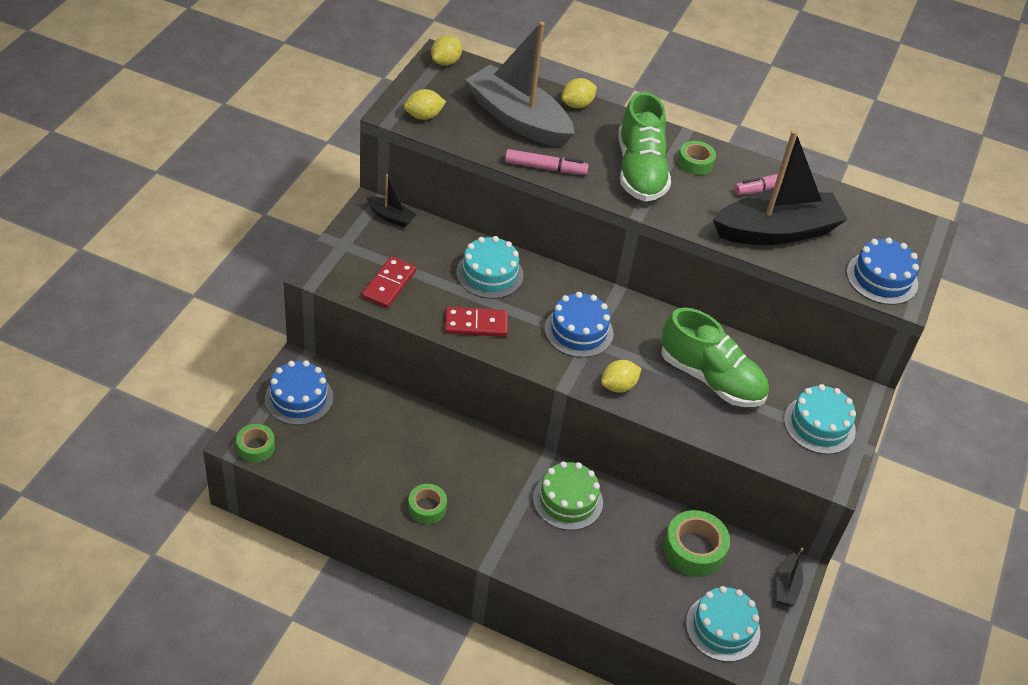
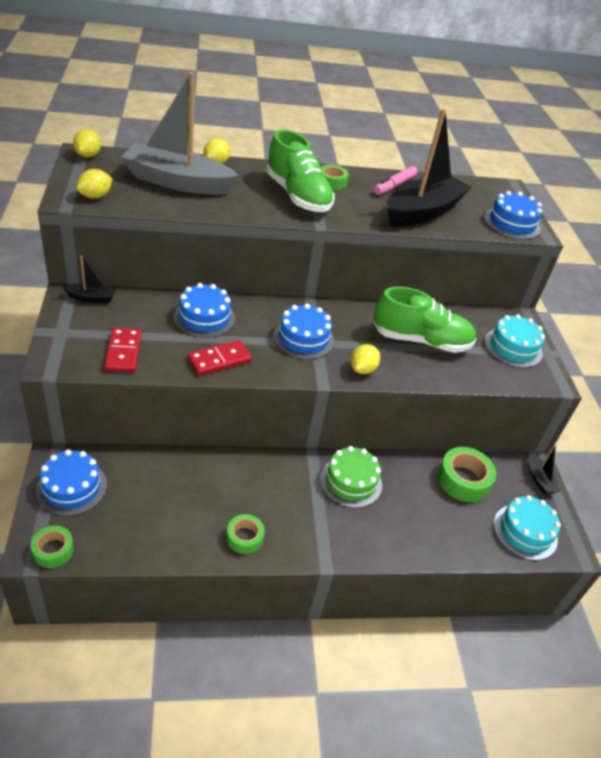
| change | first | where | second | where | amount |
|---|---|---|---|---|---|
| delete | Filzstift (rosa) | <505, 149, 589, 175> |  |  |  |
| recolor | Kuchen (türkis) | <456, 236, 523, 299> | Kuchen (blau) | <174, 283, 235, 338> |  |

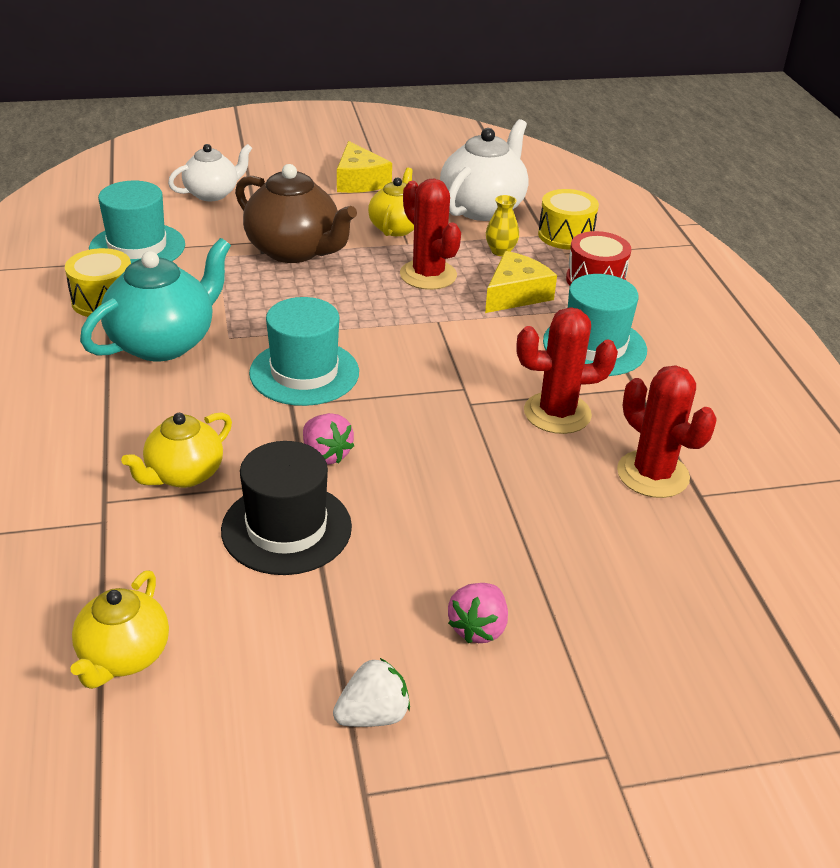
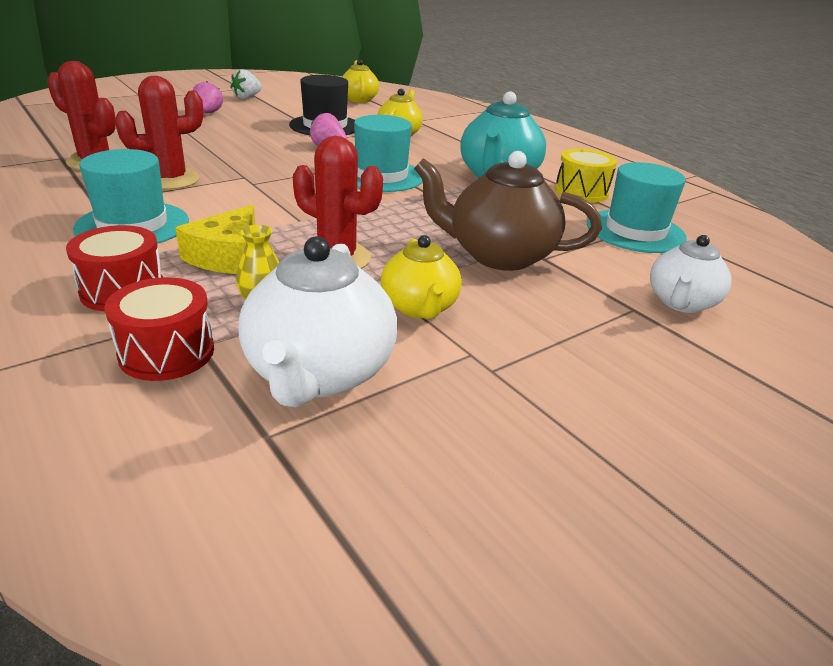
| change | first | where | second | where | amount |
|---|---|---|---|---|---|
| delete | Käse (gelb) | <337, 141, 392, 193> |  |  |  |
| recolor | Trommel (gelb) | <538, 189, 599, 249> | Trommel (rot) | <104, 277, 214, 381> |  |

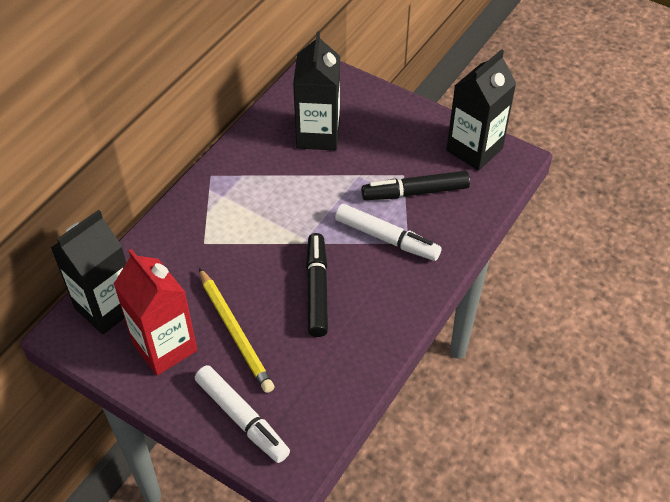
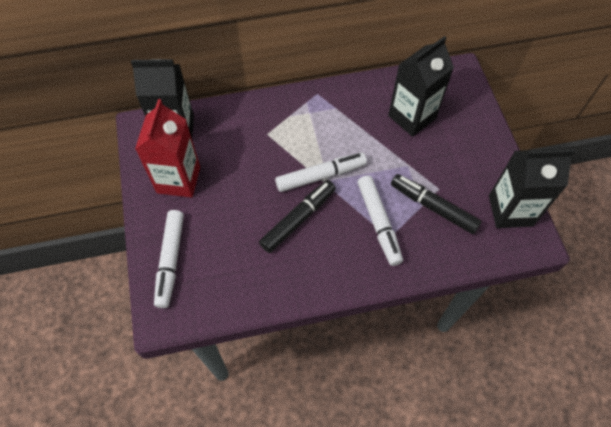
| change | first | where | second | where | amount |
|---|---|---|---|---|---|
| delete | Bleistift (gelb) | <199, 268, 274, 393> |  |  |  |
| insert |  |  | Filzstift (weiß) | <275, 153, 367, 192> |  |

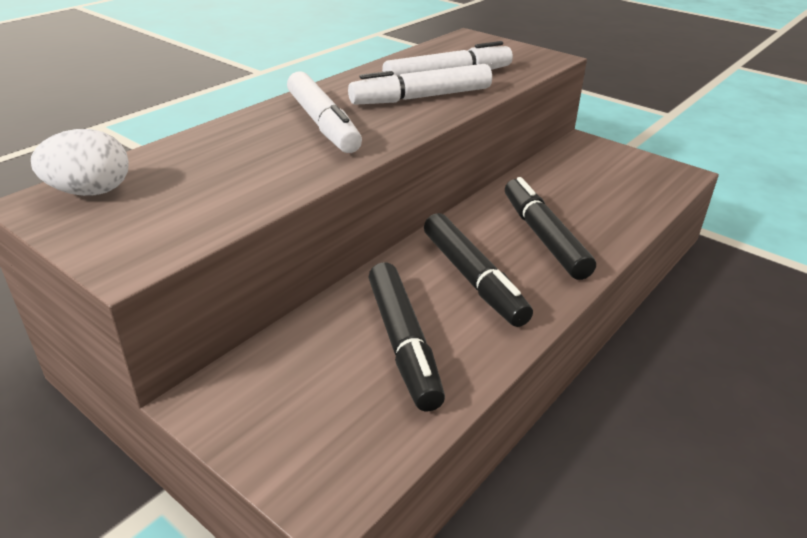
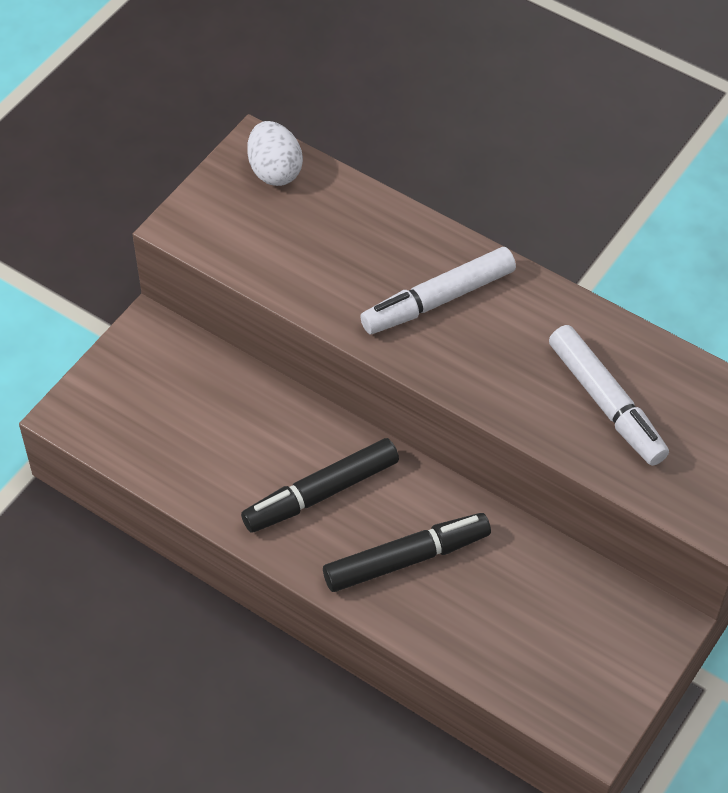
| change | first | where | second | where | amount |
|---|---|---|---|---|---|
| delete | Filzstift (weiß) | <348, 64, 492, 105> |  |  |  |
| delete | Filzstift (schwarz) | <369, 262, 445, 411> |  |  |  |

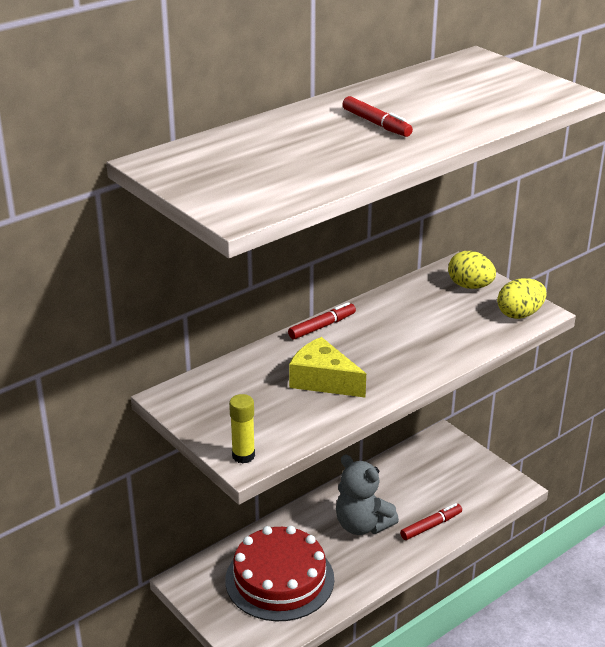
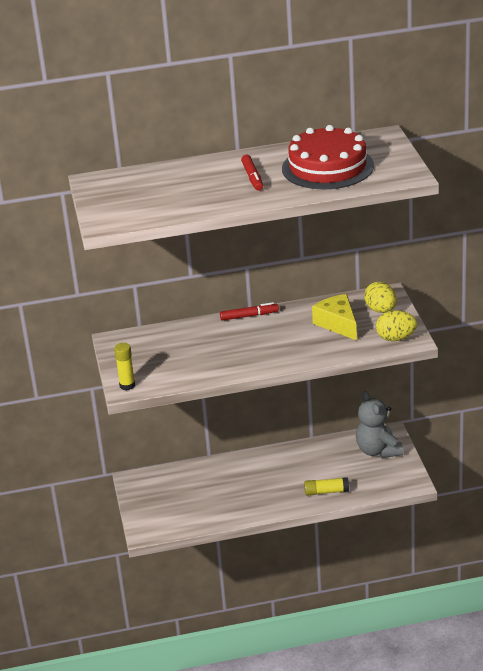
| change | first | where | second | where | amount |
|---|---|---|---|---|---|
| move | Kuchen (rot) | <225, 526, 334, 621> |  | <282, 125, 374, 189> |  |
| move | Käse (gelb) | <289, 337, 366, 397> |  | <312, 294, 357, 340> |  |
| move | Teddybär (grau) | <336, 455, 399, 535> |  | <356, 391, 403, 458> |  |
| replace | Filzstift (rot) | <400, 503, 462, 540> | Klebestift (gelb) | <304, 477, 349, 496> |  |

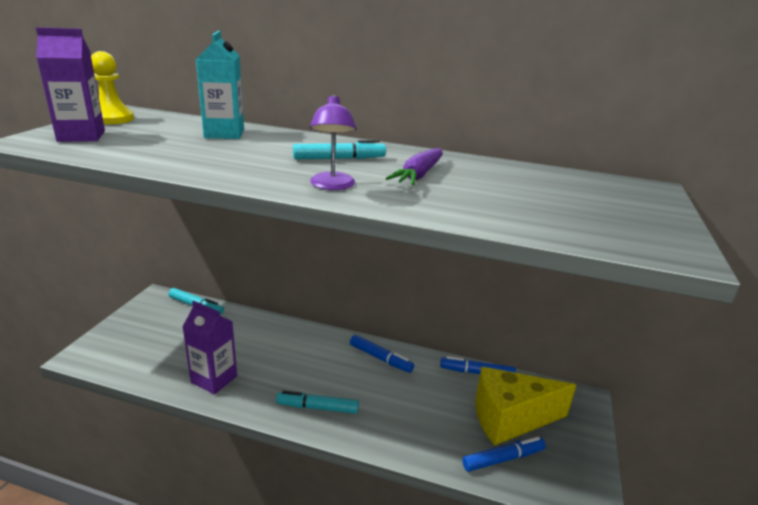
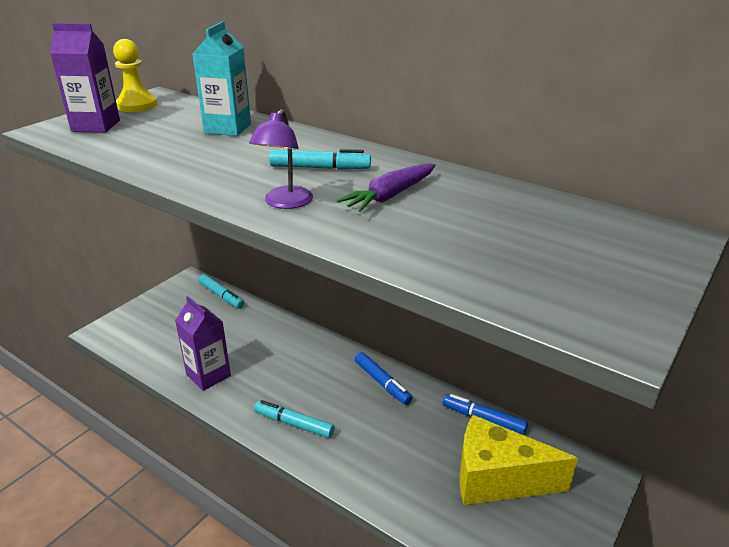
| change | first | where | second | where | amount |
|---|---|---|---|---|---|
| delete | Filzstift (blau) | <462, 437, 546, 472> |  |  |  |

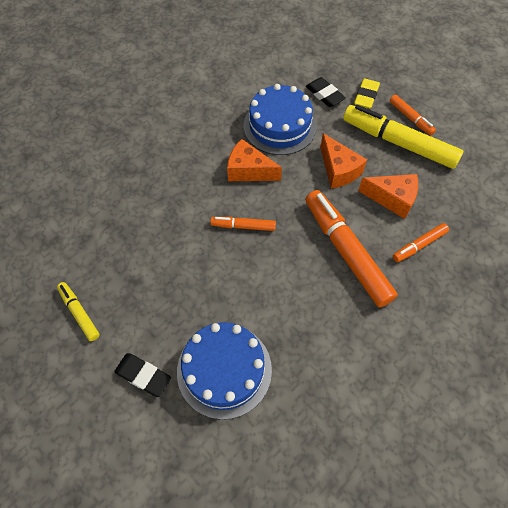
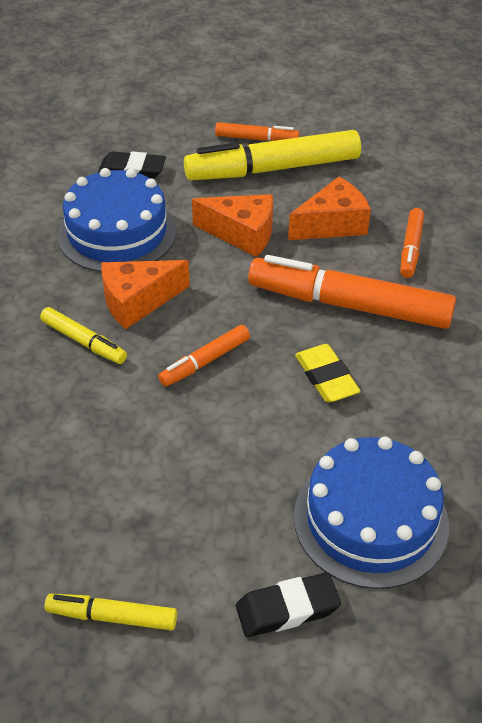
| change | first | where | second | where | amount |
|---|---|---|---|---|---|
| insert |  |  | Filzstift (gelb) | <40, 307, 127, 364> |  |
| move | Radiergummi (gelb) | <354, 78, 380, 109> |  | <295, 344, 360, 403> |  |

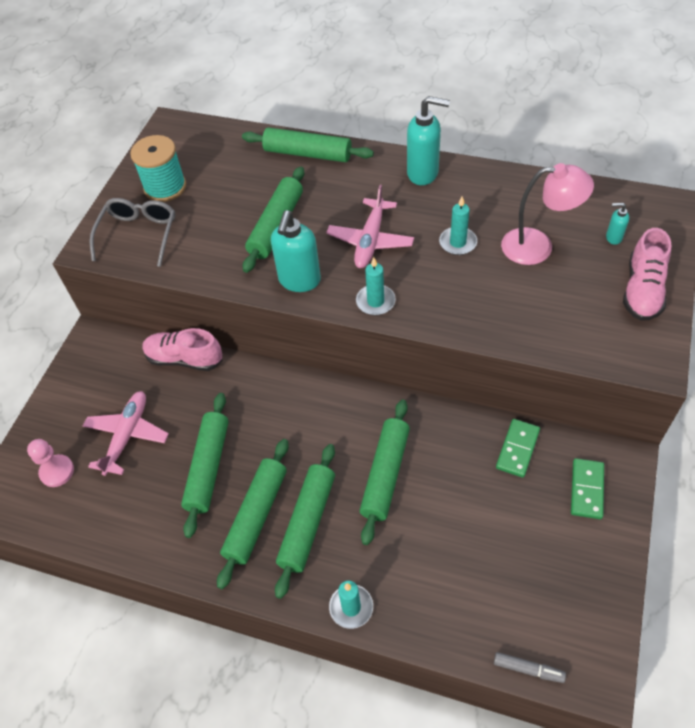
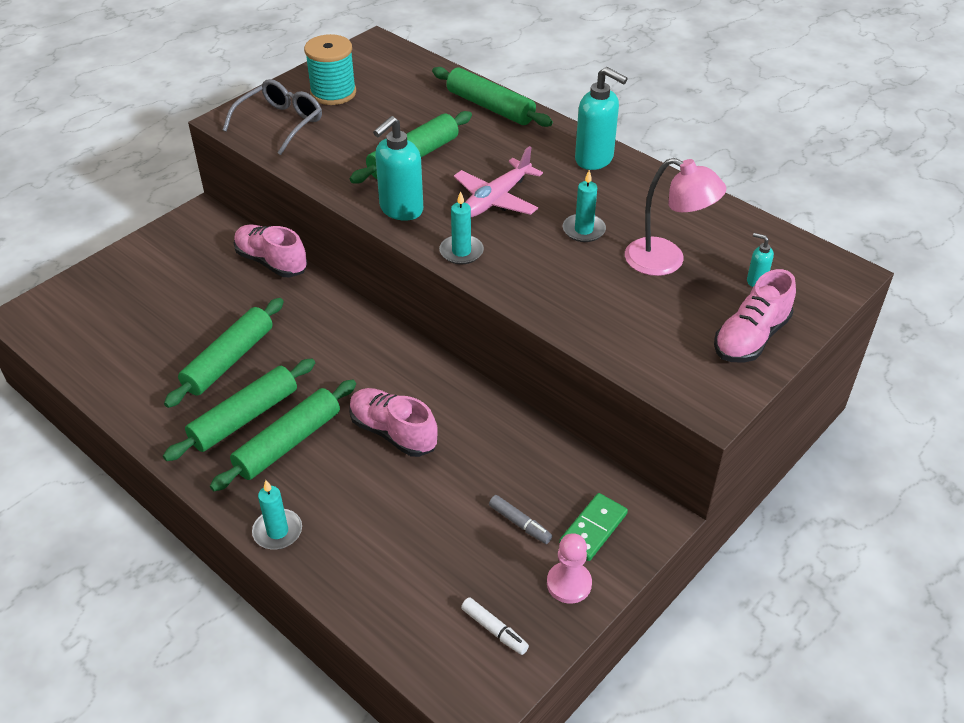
| change | first | where | second | where | amount |
|---|---|---|---|---|---|
| delete | Flugzeug (rosa) | <83, 391, 169, 476> |  |  |  |
| delete | Dominostein (grün) | <496, 419, 540, 478> |  |  |  |
| insert |  |  | Filzstift (weiß) | <461, 597, 529, 655> |  |
| move | Bauer (rosa) | <27, 439, 74, 487> |  | <547, 533, 592, 604> |  |
| move | Filzstift (grau) | <494, 652, 566, 683> |  | <489, 495, 552, 544> |  |
| replace | Nudelholz (grün) | <360, 399, 410, 545> | Schuh (rosa) | <349, 388, 438, 457> |  |

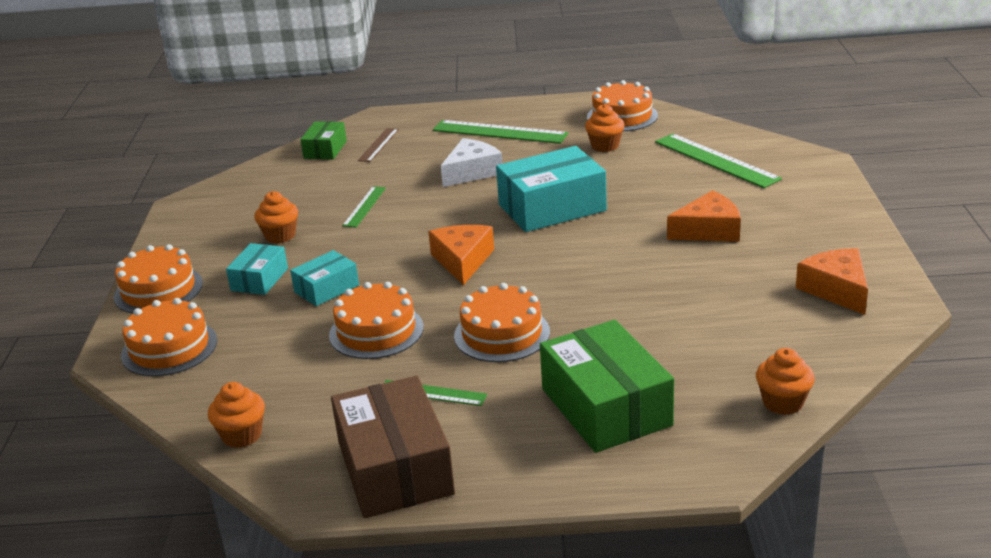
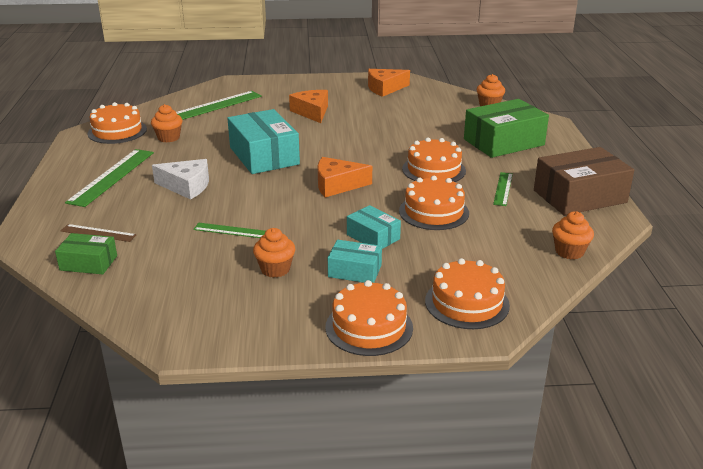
| change | first | where | second | where | amount |
|---|---|---|---|---|---|
| rotate | Käse (weiß) | <441, 138, 503, 187> |  | <152, 159, 209, 200> | 150 degrees clockwise |

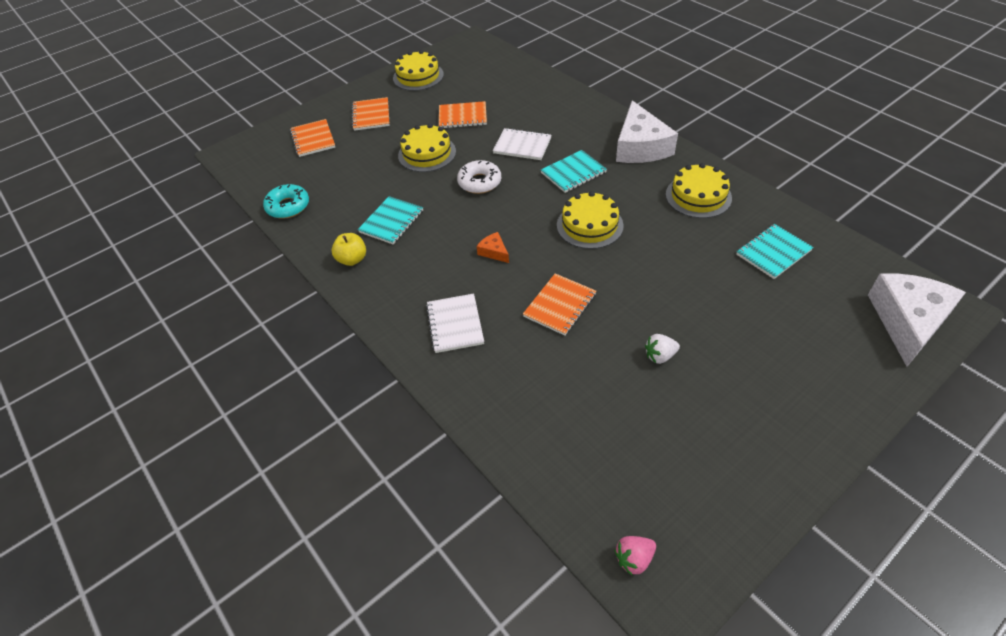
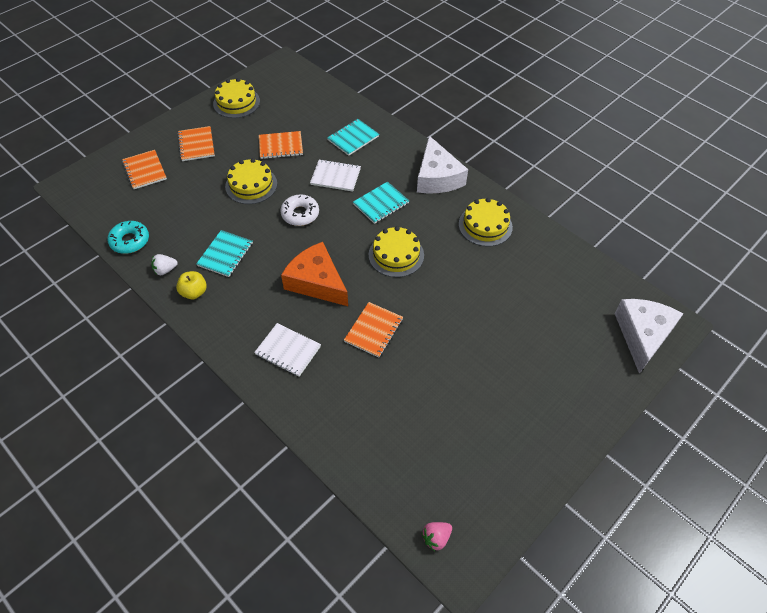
| change | first | where | second | where | amount |
|---|---|---|---|---|---|
| move | Erdbeere (weiß) | <645, 334, 680, 364> |  | <151, 254, 178, 275> |  |
| move | Notizbuch (türkis) | <736, 224, 814, 279> |  | <327, 119, 379, 156> |  |
| rotate | Notizbuch (weiß) | <426, 293, 484, 353> |  | <254, 323, 321, 377> | 45 degrees counterclockwise |
| resize | Käse (orange) | <477, 232, 509, 263> |  | <281, 242, 348, 306> | x2.34 |

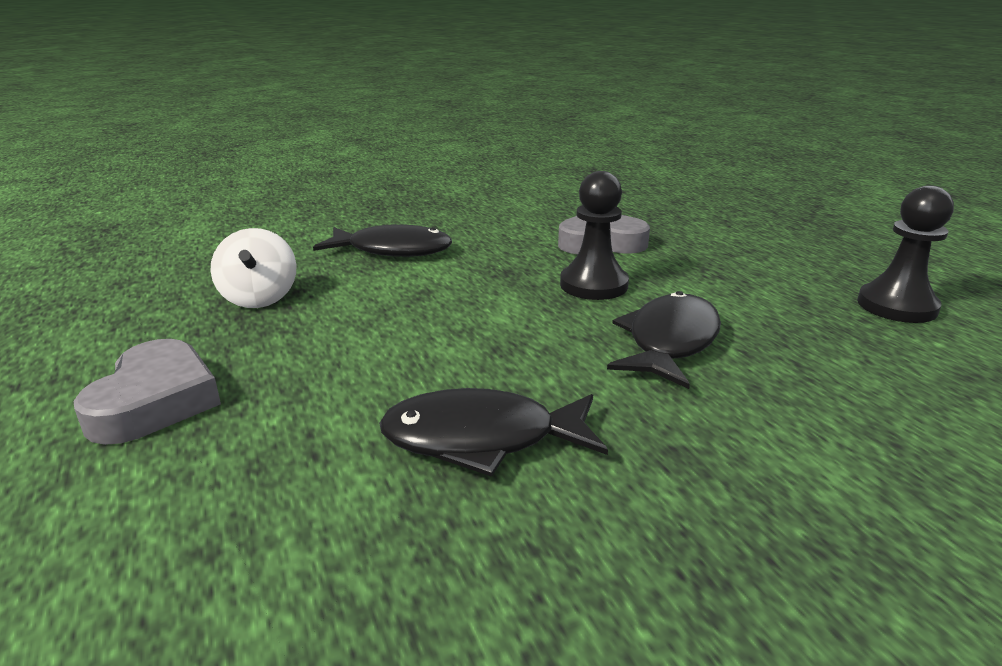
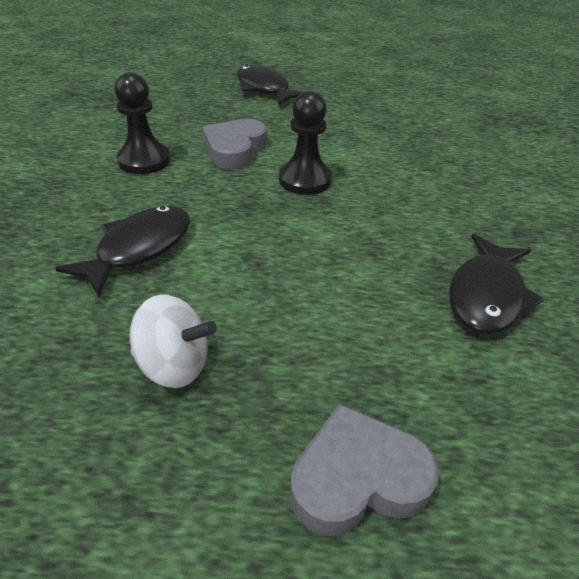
| change | first | where | second | where | amount |
|---|---|---|---|---|---|
| move | Fisch (schwarz) | <607, 291, 721, 389> |  | <237, 65, 303, 105> |  |
| move | Bauer (schwarz) | <857, 185, 954, 323> |  | <114, 72, 170, 174> |  |
| rotate | Herz (grau) | <74, 339, 221, 445> |  | <290, 404, 439, 536> | 45 degrees counterclockwise |

